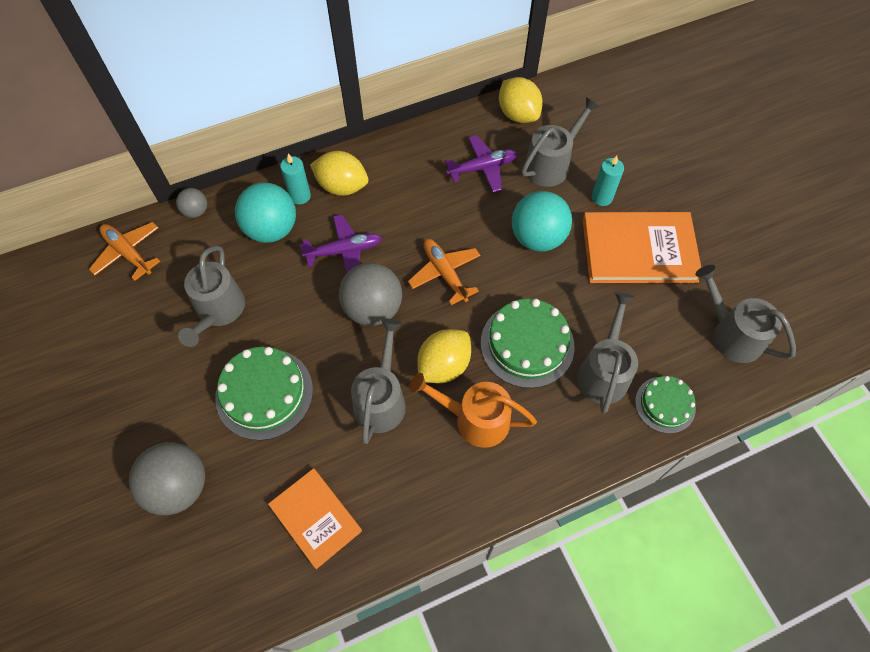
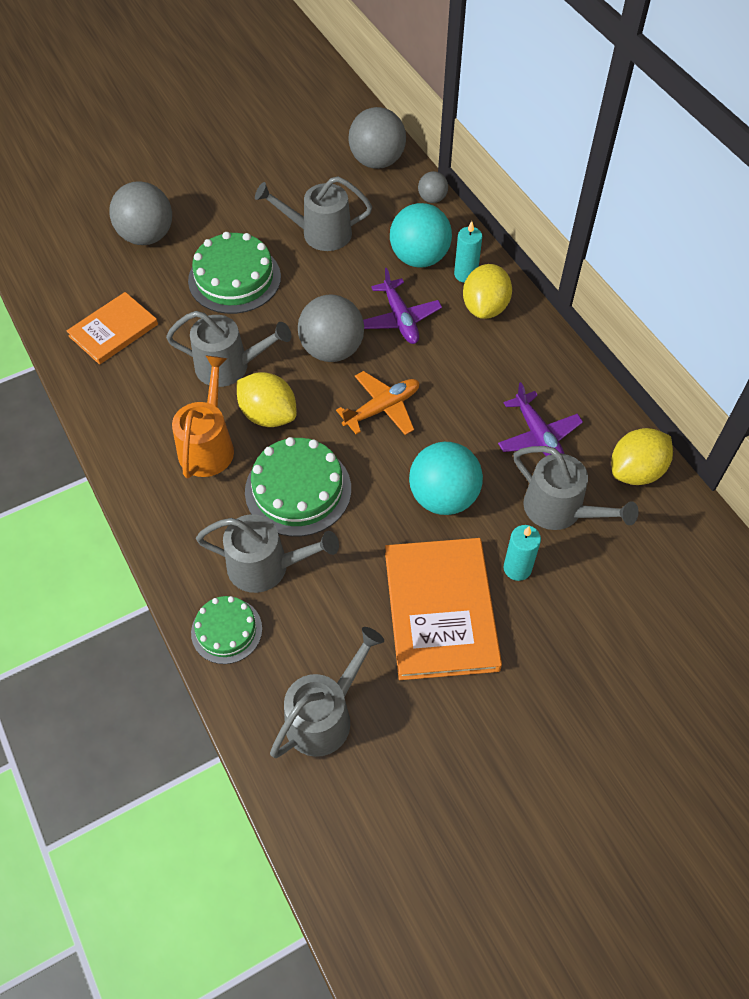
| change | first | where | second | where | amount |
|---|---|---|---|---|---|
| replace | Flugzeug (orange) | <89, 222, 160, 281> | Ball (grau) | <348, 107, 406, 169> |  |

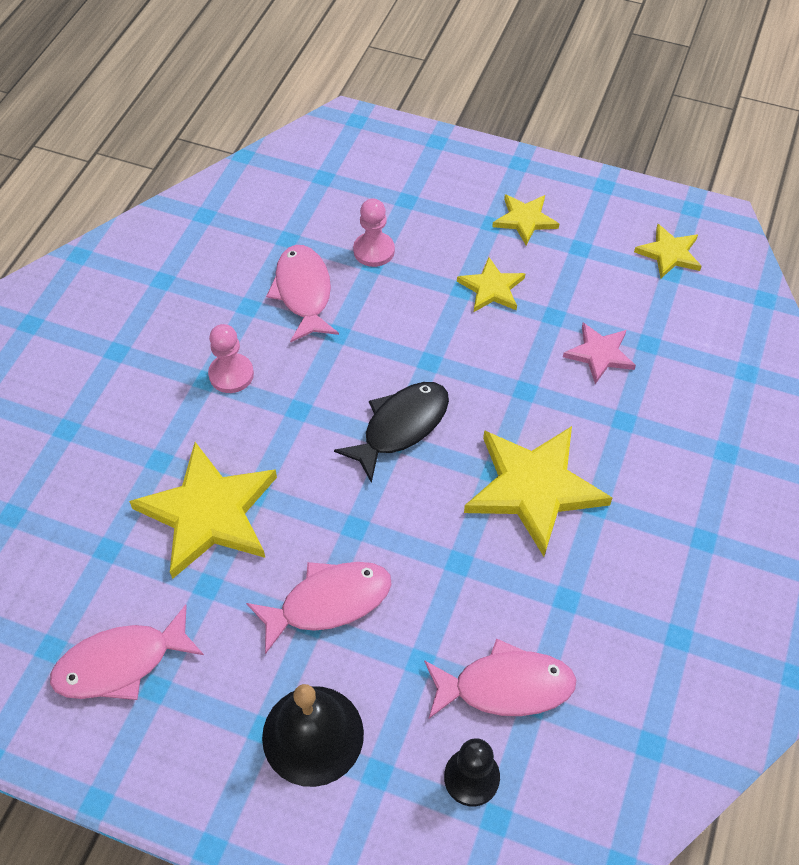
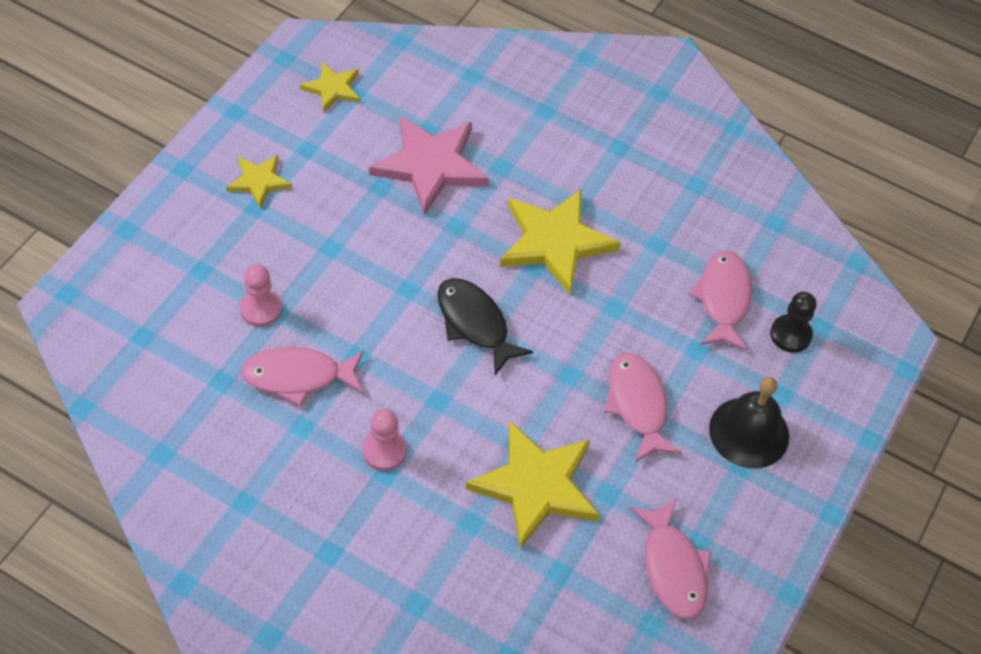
| change | first | where | second | where | amount |
|---|---|---|---|---|---|
| delete | Stern (gelb) | <457, 257, 525, 312> |  |  |  |
| resize | Stern (rosa) | <563, 323, 636, 384> |  | <369, 115, 489, 215> | x1.87 |

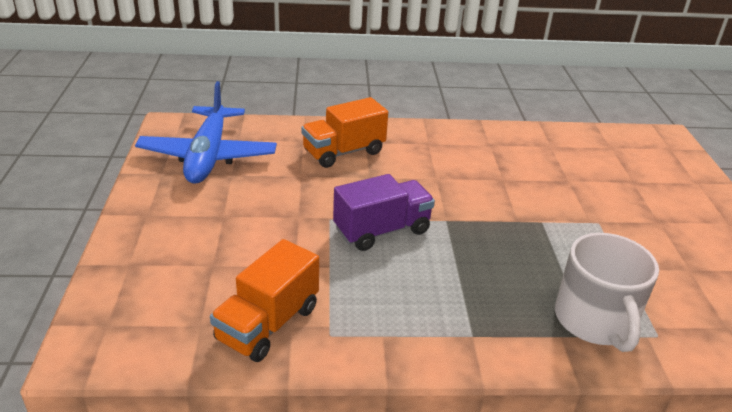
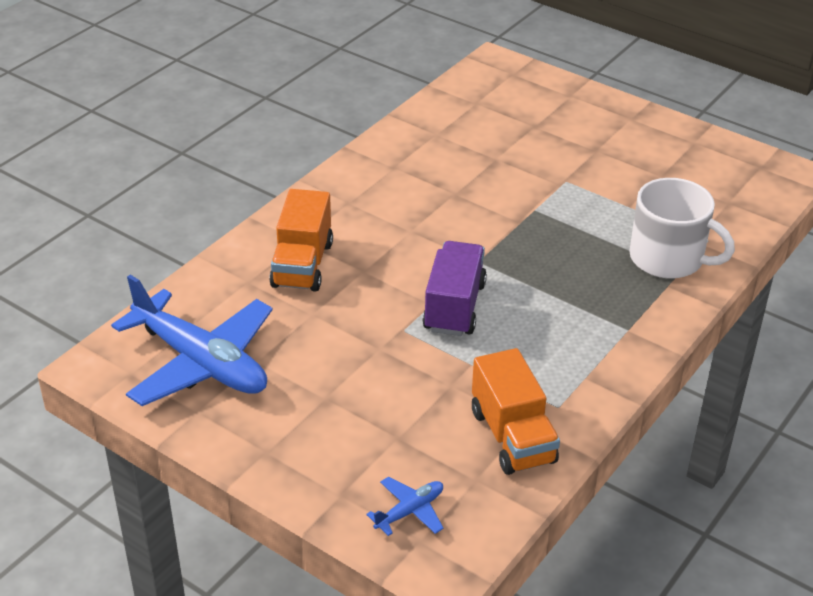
| change | first | where | second | where | amount |
|---|---|---|---|---|---|
| insert |  |  | Flugzeug (blau) | <366, 477, 444, 536> |  |

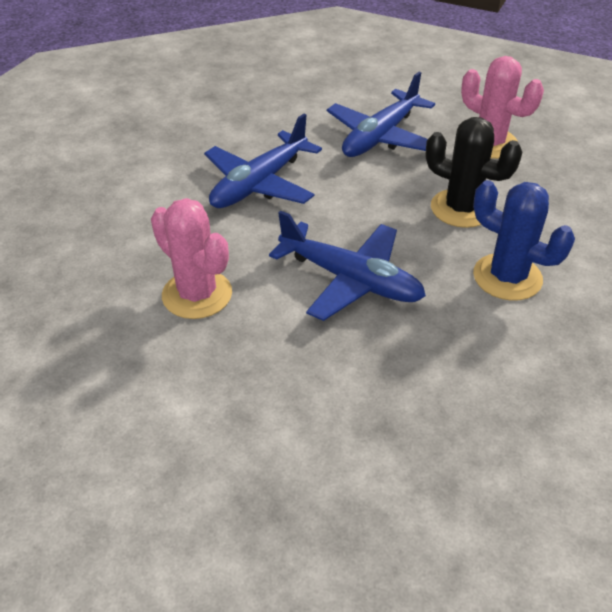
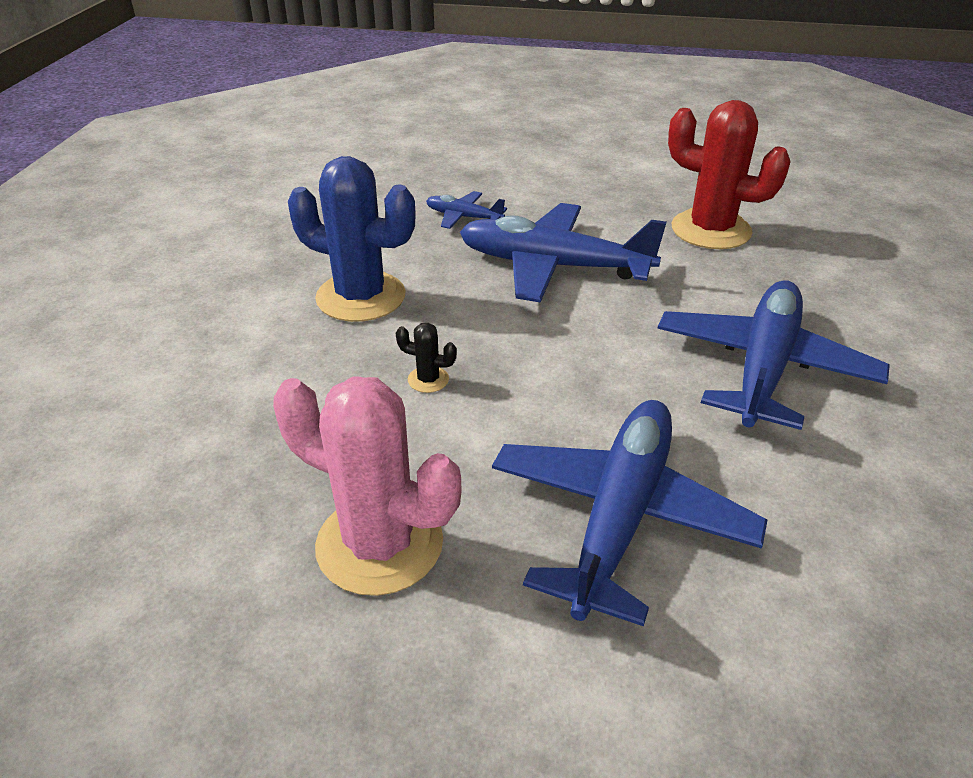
| change | first | where | second | where | amount |
|---|---|---|---|---|---|
| insert |  |  | Flugzeug (blau) | <426, 191, 507, 229> |  |
| recolor | Kaktus (rosa) | <151, 198, 232, 319> | Kaktus (rot) | <668, 100, 791, 249> |  |
| resize | Kaktus (schwarz) | <426, 117, 523, 228> |  | <396, 323, 457, 393> | x0.41 |

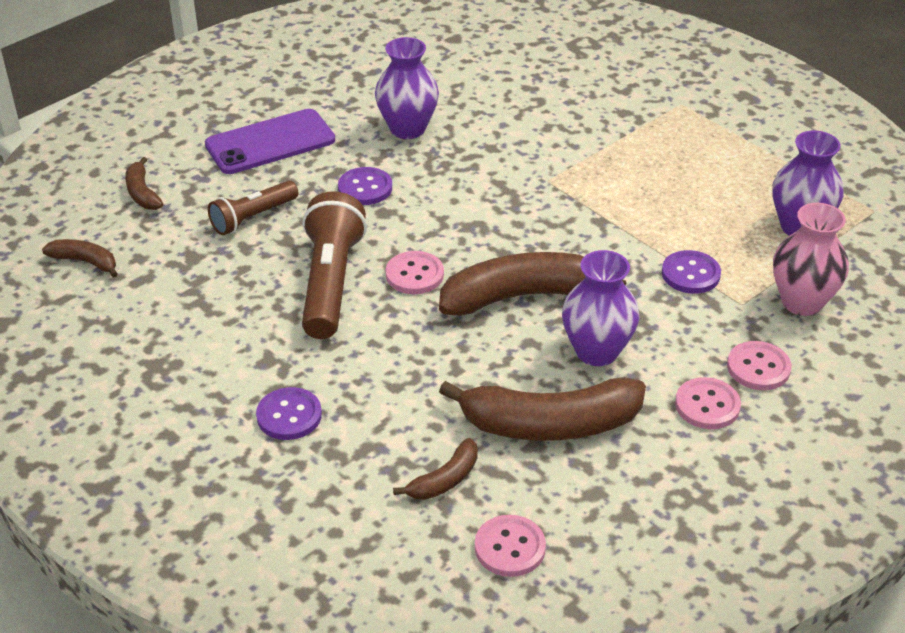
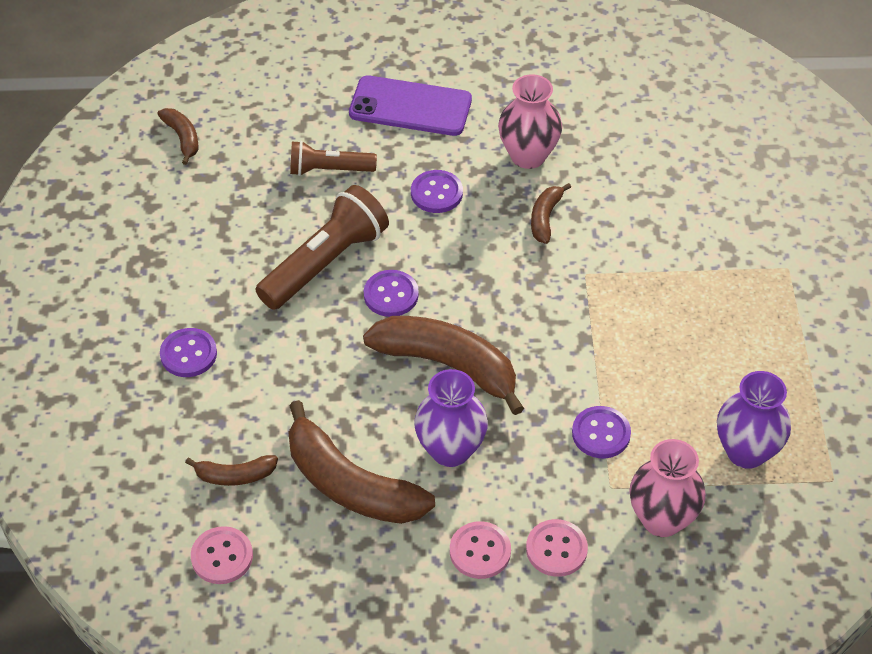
| change | first | where | second | where | amount |
|---|---|---|---|---|---|
| move | Banane (braun) | <125, 157, 163, 210> |  | <531, 183, 571, 244> |  |
| recolor | Vase (lila) | <375, 37, 439, 139> | Vase (rosa) | <498, 74, 562, 169> |  |
| recolor | Knopf (rosa) | <386, 251, 444, 294> | Knopf (lila) | <364, 270, 419, 317> |  |

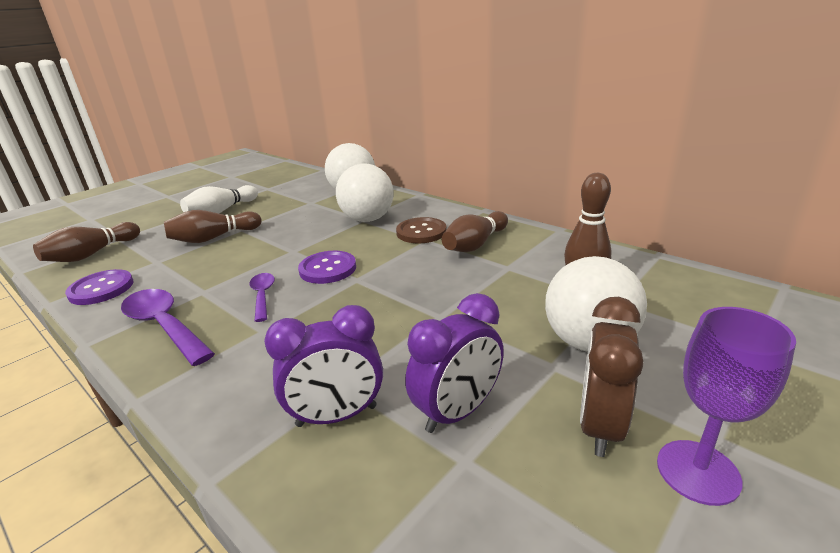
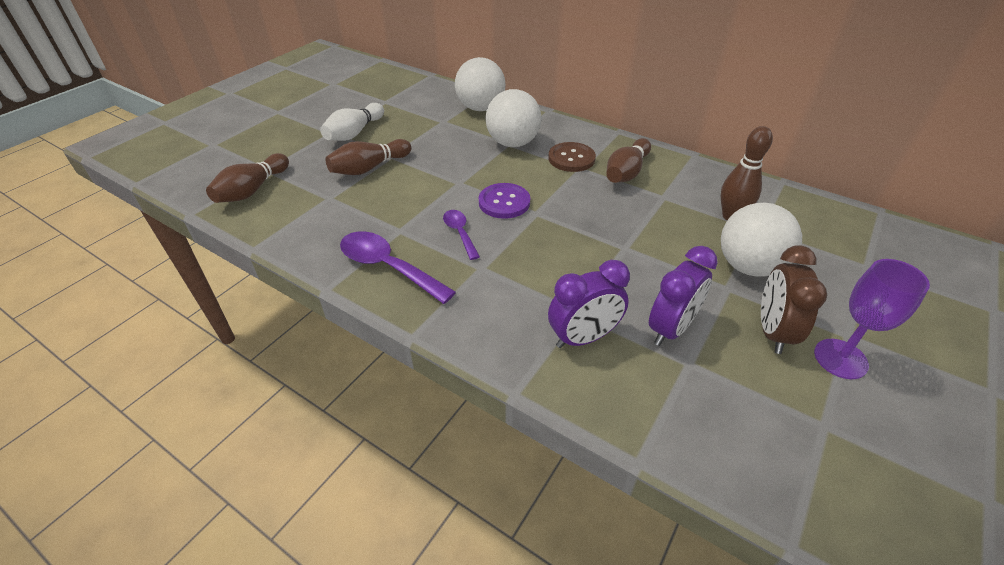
| change | first | where | second | where | amount |
|---|---|---|---|---|---|
| delete | Knopf (lila) | <65, 269, 133, 305> |  |  |  |

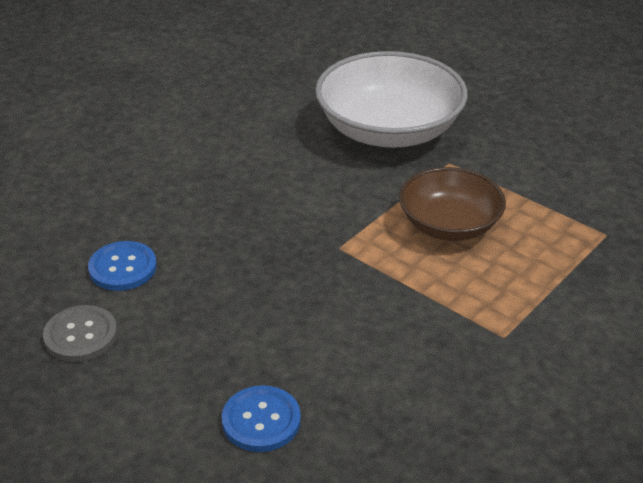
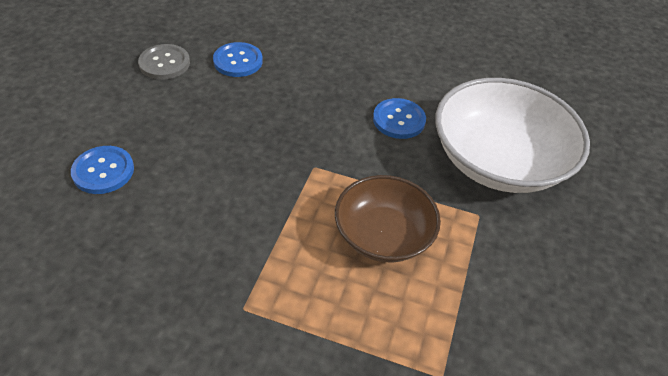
| change | first | where | second | where | amount |
|---|---|---|---|---|---|
| insert |  |  | Knopf (blau) | <373, 98, 426, 139> |  |

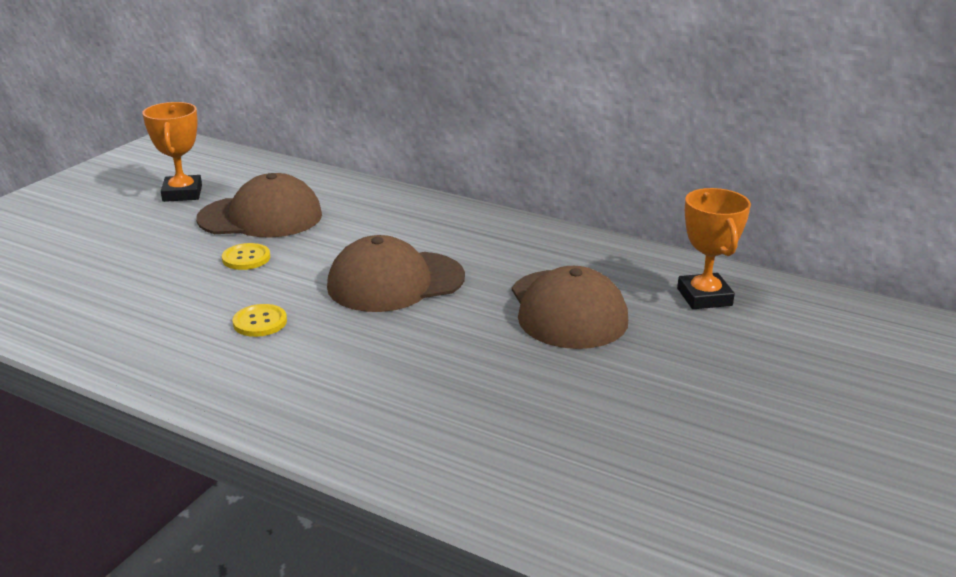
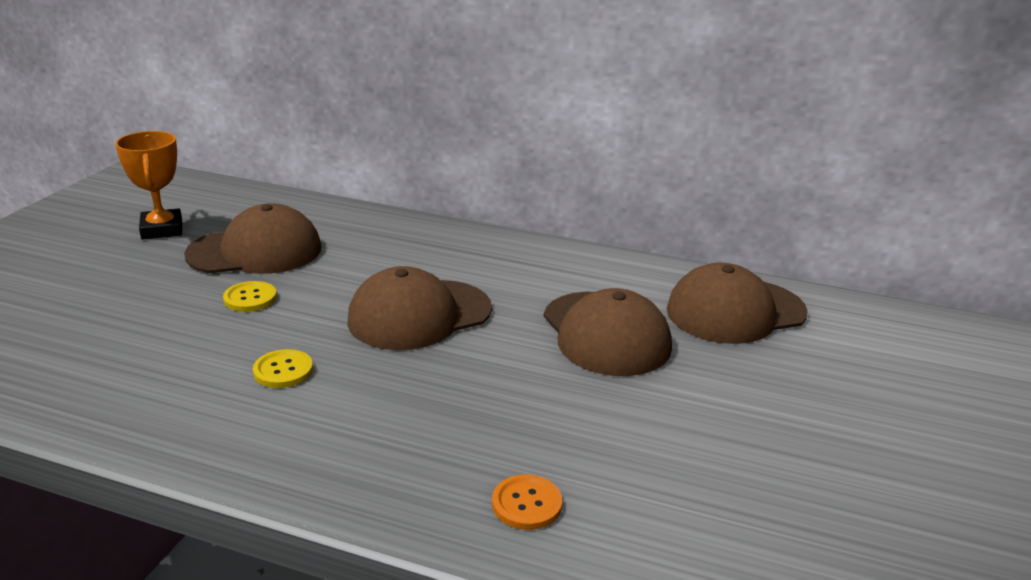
| change | first | where | second | where | amount |
|---|---|---|---|---|---|
| insert |  |  | Knopf (orange) | <492, 475, 562, 530> |  |
| replace | Pokal (orange) | <677, 188, 751, 309> | Kappe (braun) | <667, 263, 808, 344> |  |

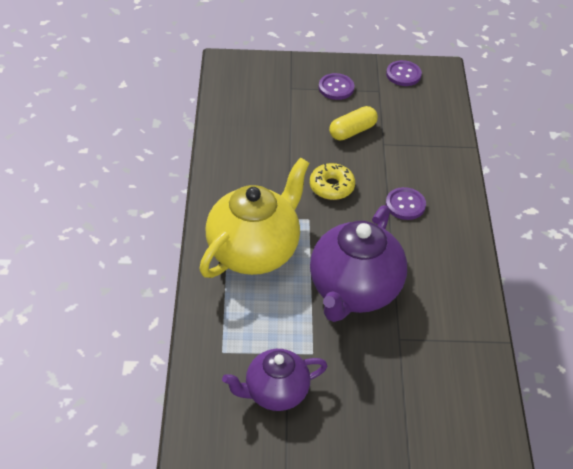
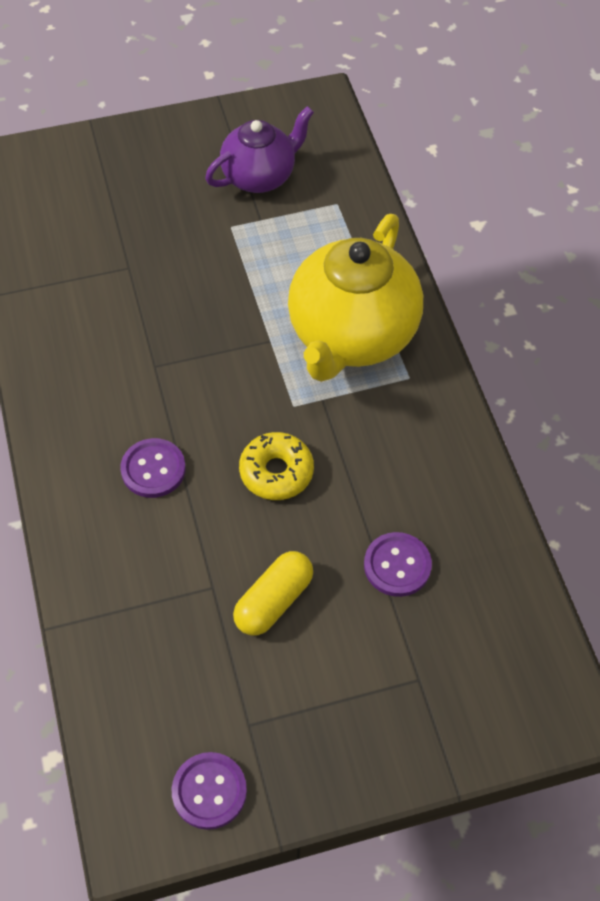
| change | first | where | second | where | amount |
|---|---|---|---|---|---|
| delete | Teekanne (lila) | <310, 205, 407, 322> |  |  |  |
| move | Knopf (lila) | <319, 73, 354, 100> |  | <364, 532, 432, 597> |  |

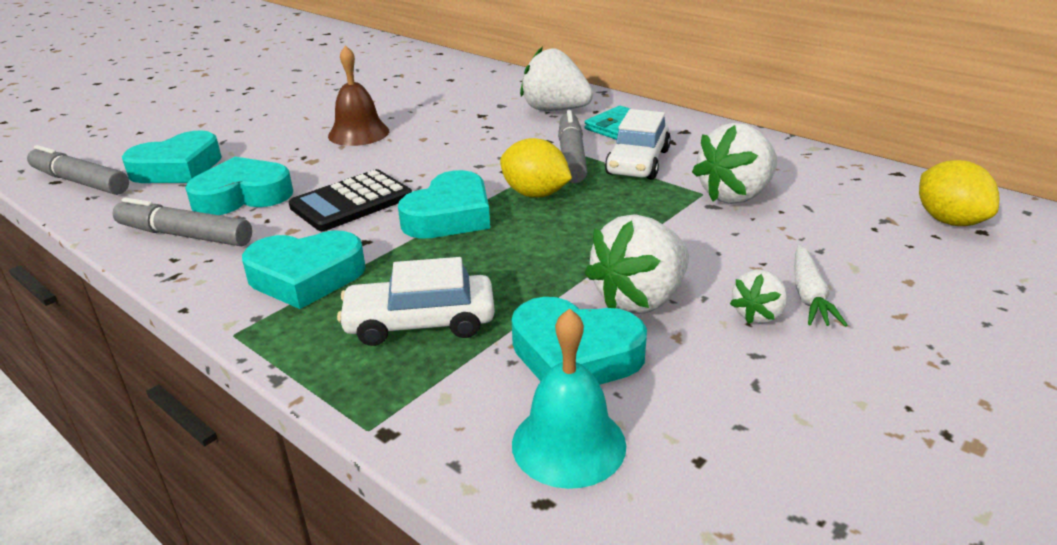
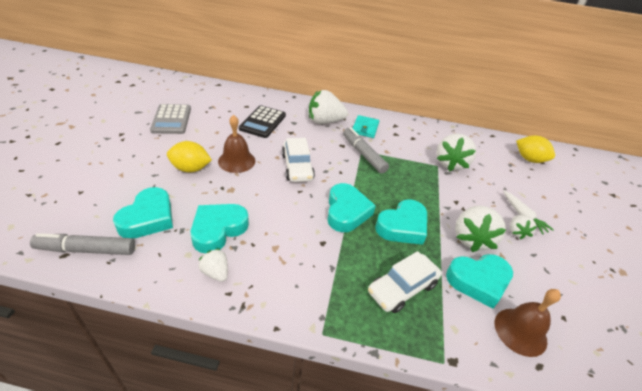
| change | first | where | second | where | amount |
|---|---|---|---|---|---|
| insert |  |  | Taschenrechner (grau) | <150, 104, 191, 134> |  |
| move | Herz (türkis) | <242, 231, 366, 309> |  | <375, 199, 427, 245> |  |
| move | Taschenrechner (schwarz) | <289, 169, 412, 231> |  | <239, 105, 286, 138> |  |
| move | Zitrone (gelb) | <500, 138, 572, 197> |  | <167, 141, 212, 172> |  |
| move | Auto (weiß) | <605, 109, 671, 180> |  | <282, 138, 315, 182> |  |
| replace | Filzstift (grau) | <113, 197, 252, 246> | Erdbeere (weiß) | <199, 248, 228, 282> |  |
| recolor | Glocke (türkis) | <512, 308, 626, 489> | Glocke (braun) | <495, 289, 561, 357> |  |

